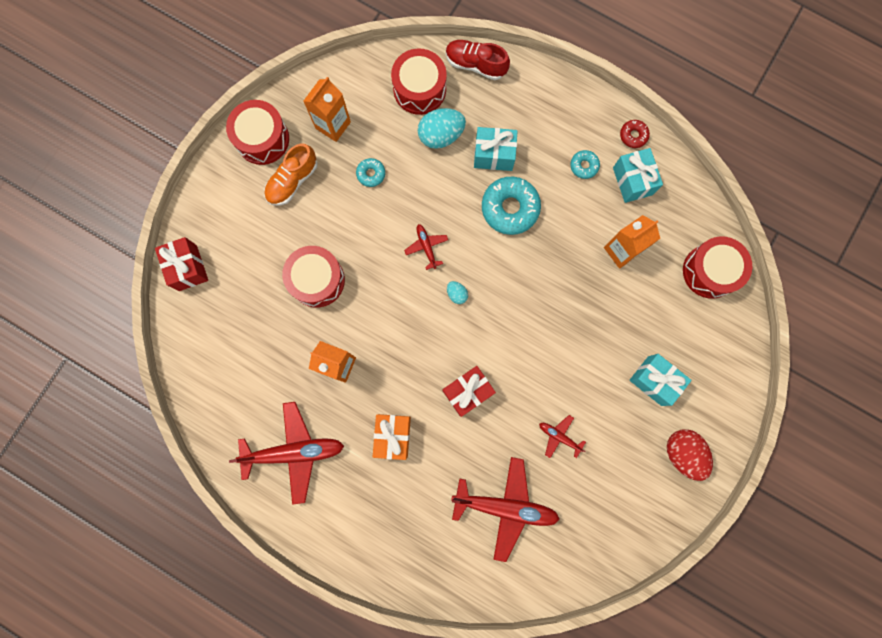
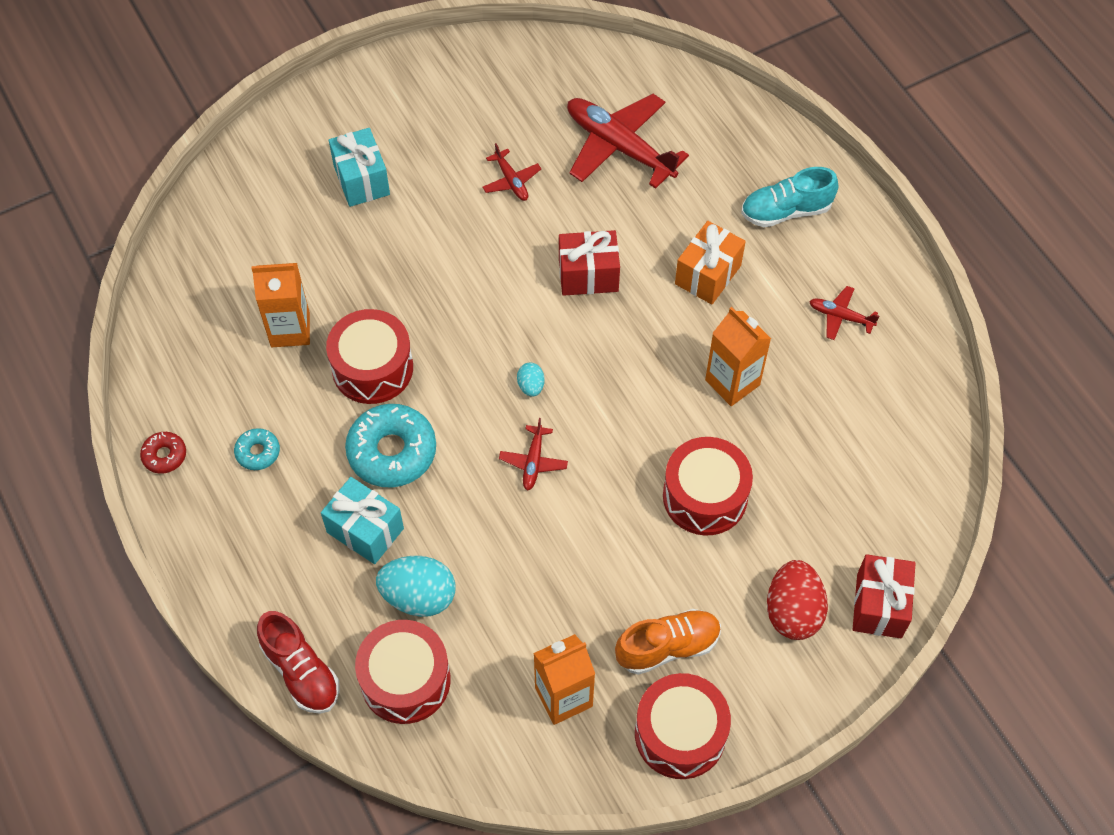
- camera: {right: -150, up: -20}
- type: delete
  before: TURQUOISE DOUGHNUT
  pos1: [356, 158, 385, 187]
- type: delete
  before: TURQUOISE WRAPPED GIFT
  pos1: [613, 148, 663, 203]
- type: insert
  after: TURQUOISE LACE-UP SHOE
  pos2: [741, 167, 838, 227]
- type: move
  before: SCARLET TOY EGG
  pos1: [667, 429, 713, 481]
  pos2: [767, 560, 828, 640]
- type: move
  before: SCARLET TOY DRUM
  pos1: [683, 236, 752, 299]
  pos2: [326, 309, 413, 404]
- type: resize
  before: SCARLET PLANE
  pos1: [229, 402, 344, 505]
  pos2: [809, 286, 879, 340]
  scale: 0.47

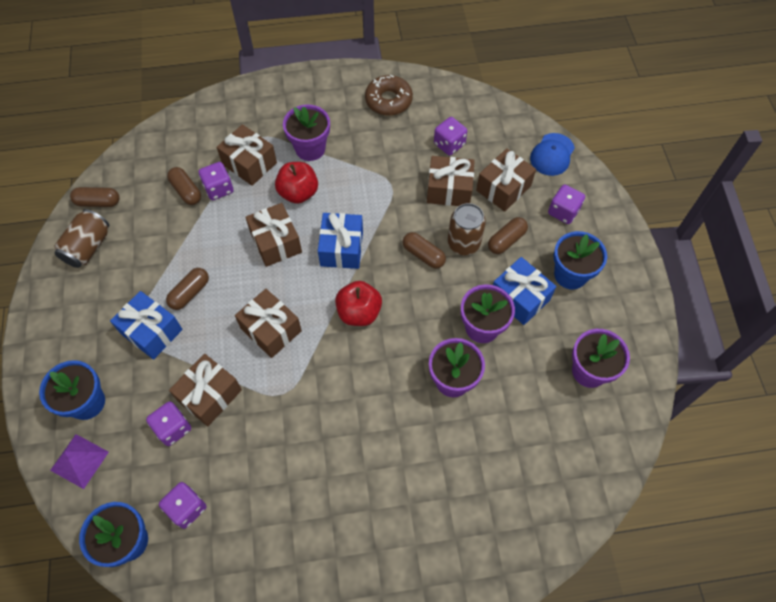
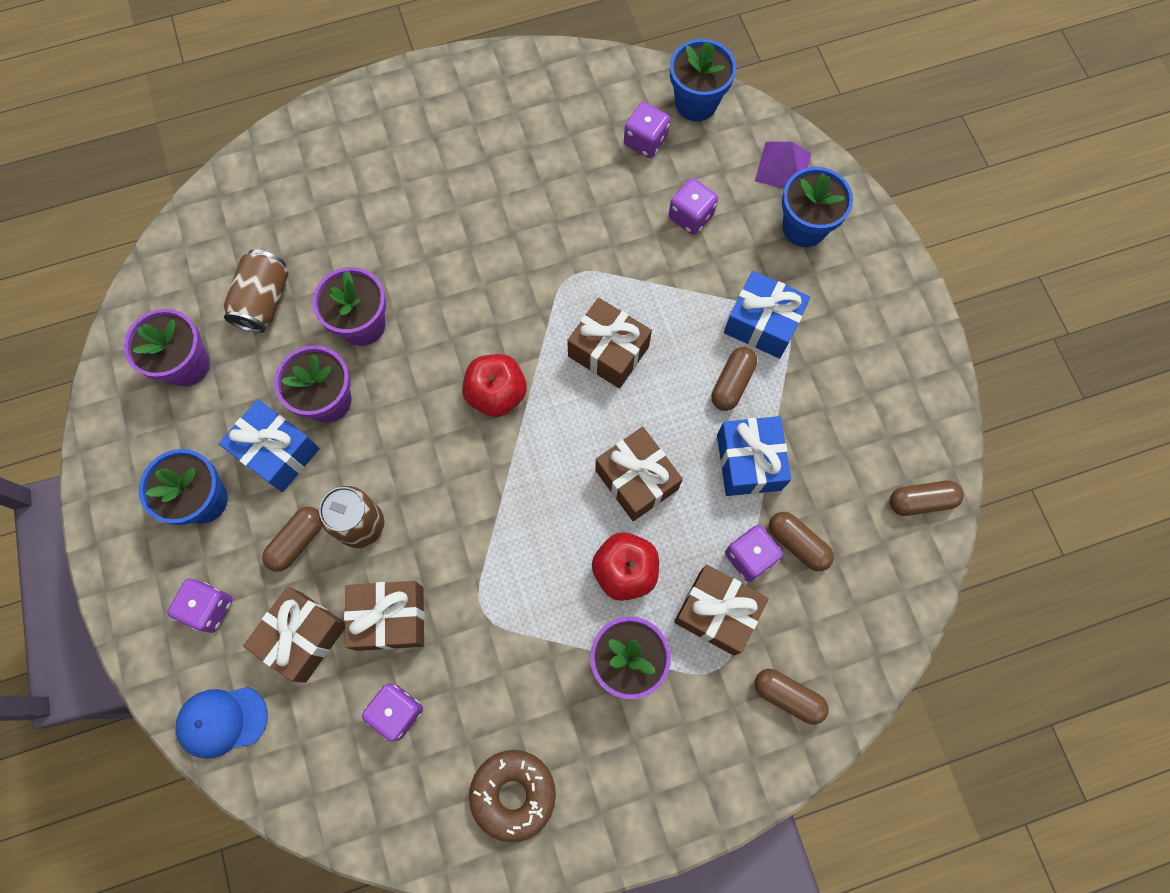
- camera: {right: 170, up: 10}
- type: delete
  before: BROWN WRAPPED GIFT
  pos1: [169, 354, 242, 426]
- type: move
  before: BROWN TIN
  pos1: [54, 209, 109, 268]
  pos2: [224, 249, 289, 333]
- type: move
  before: ROYAL BLUE WRAPPED GIFT
  pos1: [318, 213, 363, 269]
  pos2: [717, 416, 791, 496]
- type: move
  before: BROWN PILL
  pos1: [403, 232, 446, 269]
  pos2: [755, 669, 829, 725]
- type: rotate
  before: ROYAL BLUE BASEBALL CAP
  pos1: [530, 133, 575, 176]
  pos2: [176, 687, 268, 759]
  turn: -120

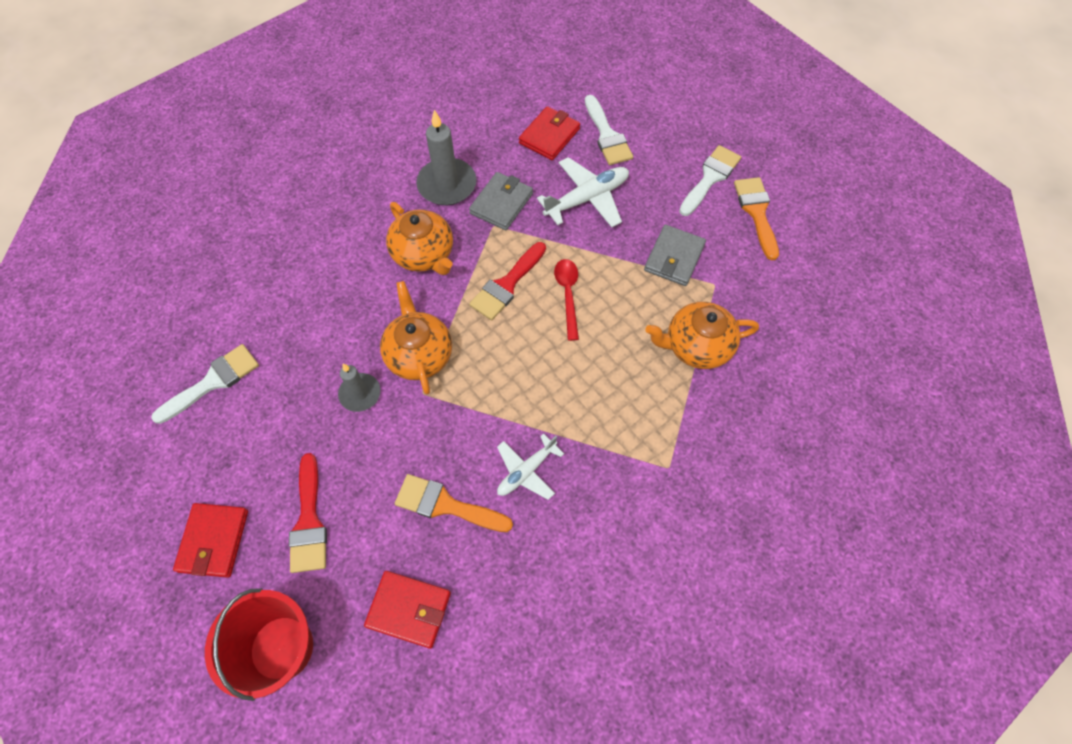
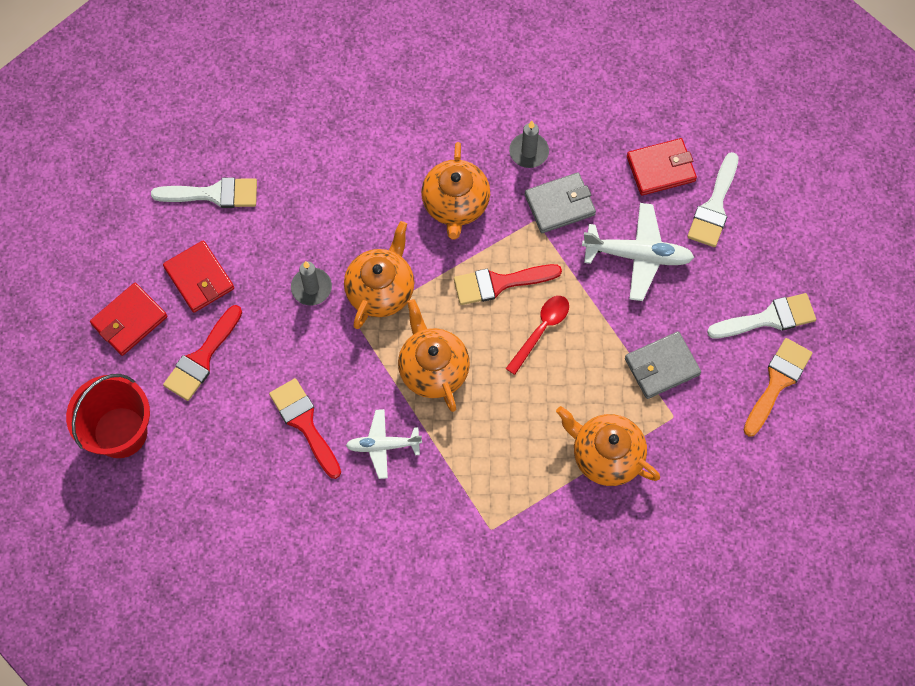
- camera: {right: 40, up: 5}
- type: insert
  after: BRIGHT ORANGE TEAPOT
  pos2: [398, 299, 470, 412]
- type: move
  before: SCARLET CARD WALLET
  pos1: [364, 571, 451, 649]
  pos2: [163, 240, 234, 313]
- type: recolor
  before: BRIGHT ORANGE BRUSH
  after: SCARLET BRUSH
  pos1: [395, 474, 513, 532]
  pos2: [269, 378, 341, 479]
- type: resize
  before: GREY PILLAR CANDLE
  pos1: [416, 110, 476, 205]
  pos2: [509, 121, 549, 168]
  scale: 0.61

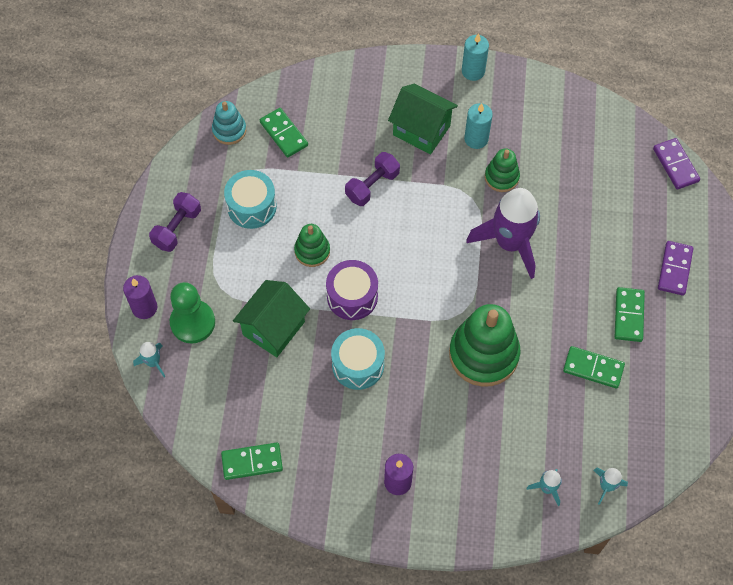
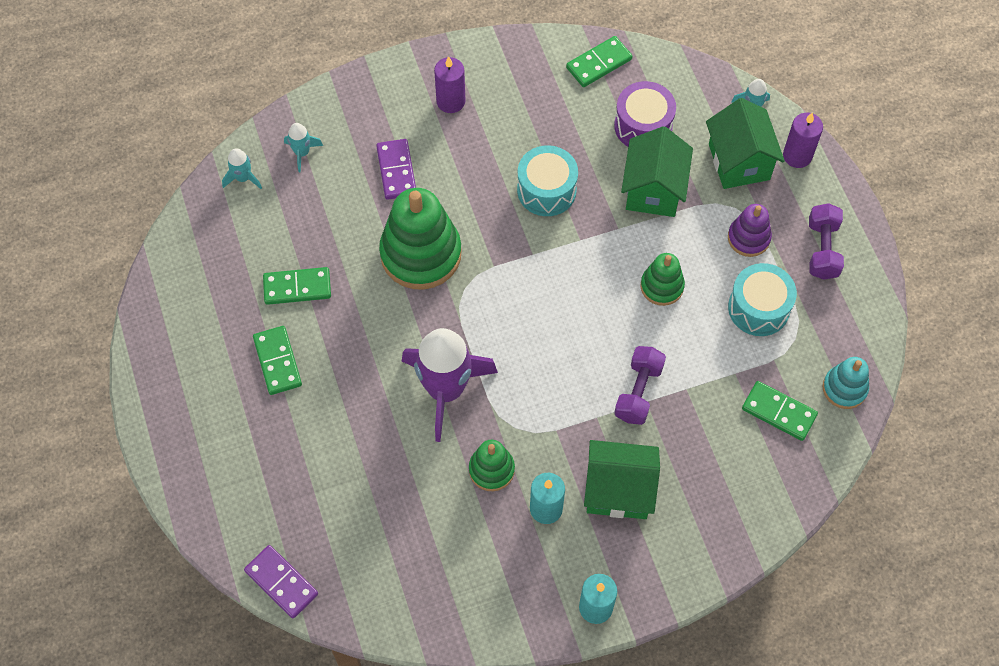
- camera: {right: 155, up: 0}
- type: insert
  after: ROYAL PURPLE STACKING RINGS
  pos2: [728, 204, 772, 257]
- type: move
  before: ROYAL PURPLE TOY DRUM
  pos1: [326, 260, 378, 320]
  pos2: [614, 81, 676, 147]
- type: move
  before: ROYAL PURPLE DOMINO PIECE
  pos1: [658, 241, 693, 296]
  pos2: [376, 139, 416, 200]
- type: replace
  before: LEAF-GREEN CHESS PAWN
  after: LEAF-GREEN HOUSE
  pos1: [170, 282, 215, 344]
  pos2: [706, 98, 785, 189]

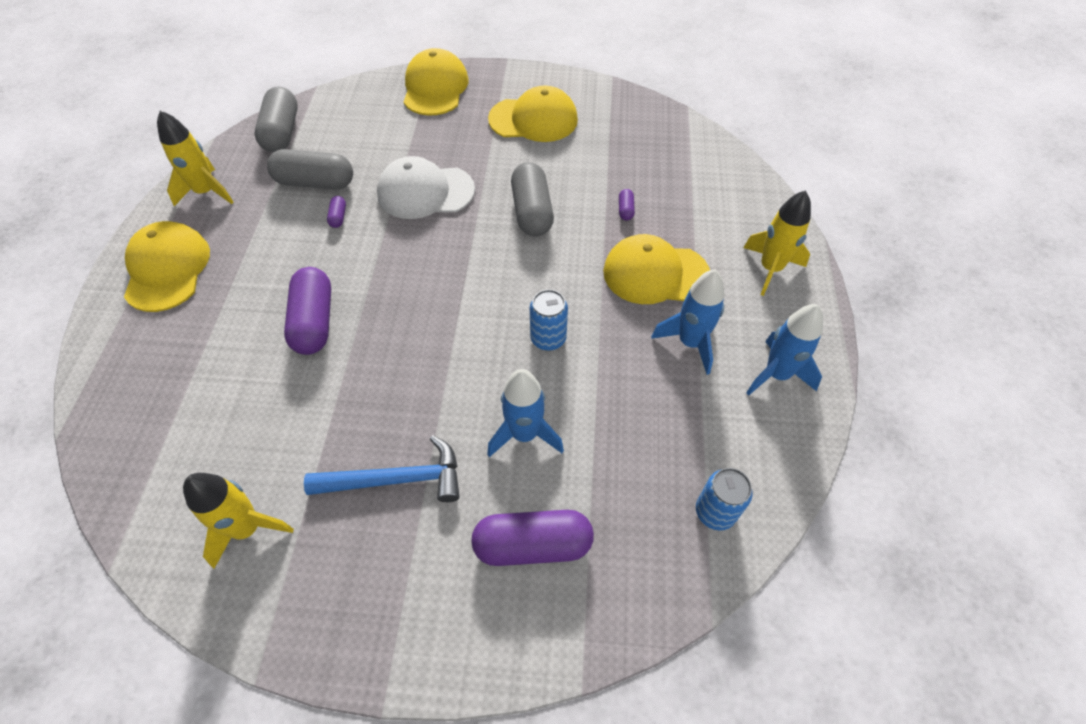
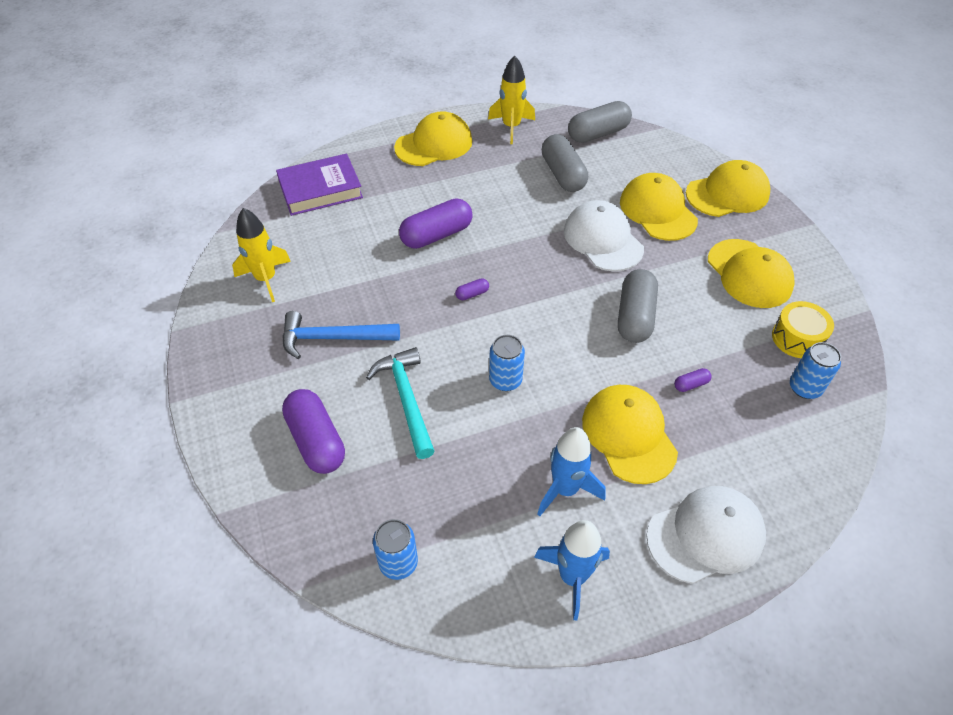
- camera: {right: 65, up: -5}
- type: insert
  after: ROYAL PURPLE BOOK
  pos2: [276, 154, 363, 216]
- type: insert
  after: GOLDEN BASEBALL CAP
  pos2: [620, 173, 698, 241]
- type: insert
  after: GOLDEN TOY DRUM
  pos2: [772, 301, 834, 358]
- type: insert
  after: ROYAL BLUE TIN
  pos2: [790, 342, 841, 399]
- type: move
  before: ROYAL PURPLE PILL
  pos1: [327, 196, 346, 228]
  pos2: [455, 278, 489, 300]
- type: replace
  before: ROYAL BLUE ROCKET
  after: TURQUOISE CARPENTER'S HAMMER
  pos1: [487, 369, 564, 457]
  pos2: [366, 347, 435, 459]
- type: replace
  before: GOLDEN ROCKET
  after: PURE WHITE BASEBALL CAP
  pos1: [743, 190, 811, 296]
  pos2: [646, 486, 766, 584]
- type: rotate
  before: ROYAL BLUE CARPENTER'S HAMMER
  pos1: [304, 435, 460, 502]
  pos2: [282, 311, 400, 359]
  turn: 120
- type: rotate
  before: GREY PILL
  pos1: [511, 162, 554, 236]
  pos2: [618, 269, 658, 343]
  turn: -45

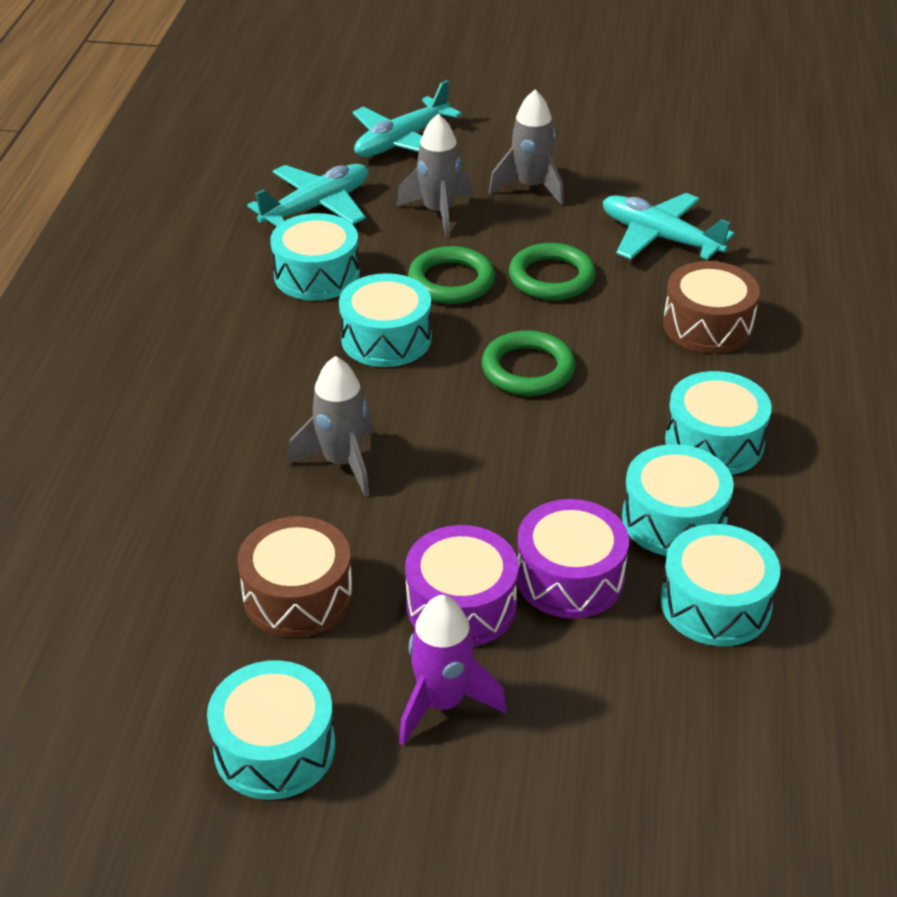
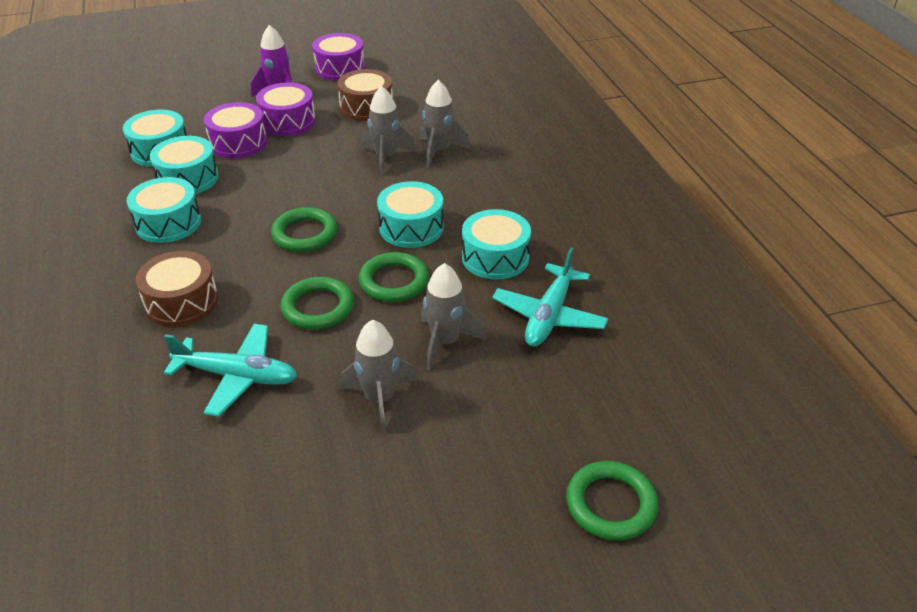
- camera: {right: 155, up: 0}
- type: delete
  before: TURQUOISE PLANE
  pos1: [353, 80, 462, 157]
- type: insert
  after: GREY ROCKET
  pos2: [419, 80, 470, 168]
- type: insert
  after: LEAF-GREEN HOOP
  pos2: [566, 461, 658, 541]
- type: recolor
  before: TURQUOISE TOY DRUM
  after: ROYAL PURPLE TOY DRUM
  pos1: [207, 660, 335, 800]
  pos2: [312, 33, 365, 81]

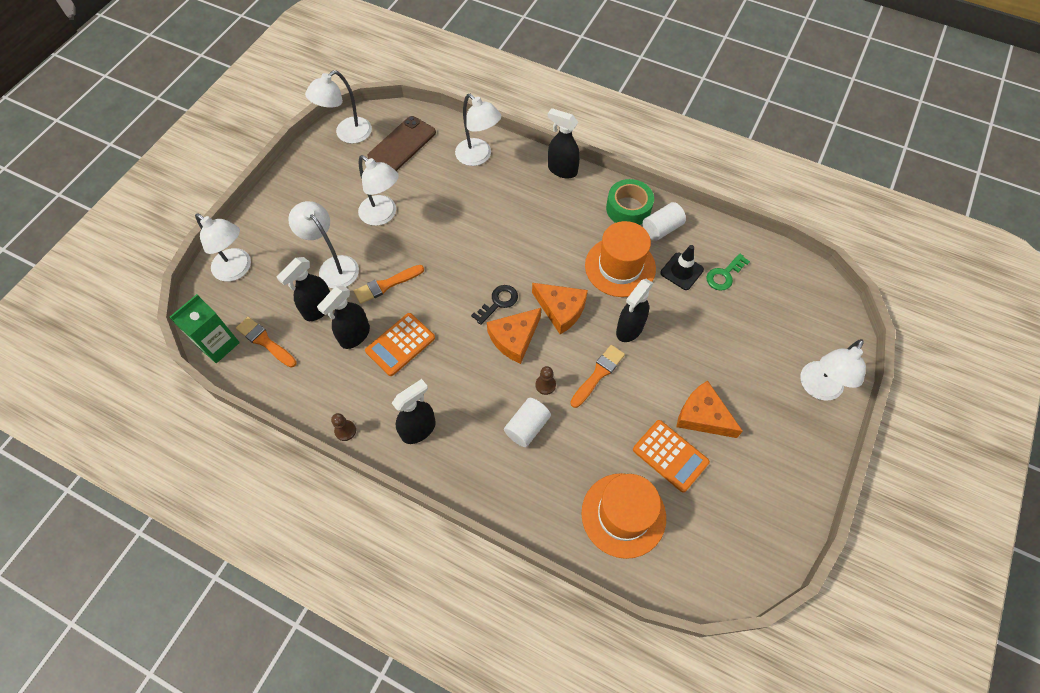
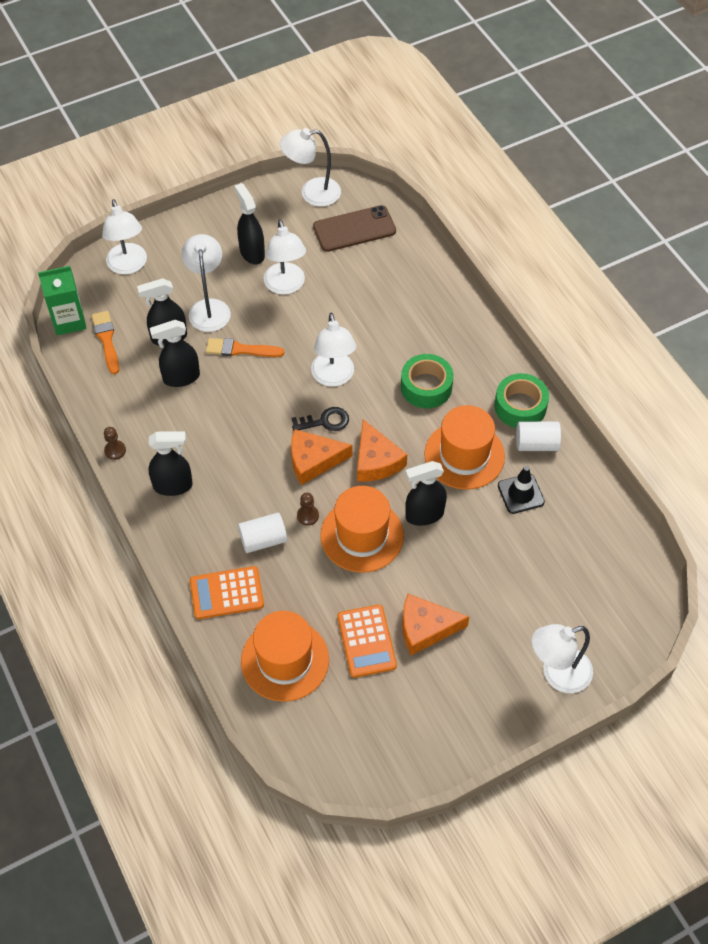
- camera: {right: 35, up: -5}
- type: delete
  before: LEAF-GREEN DOOR KEY
  pos1: [706, 253, 750, 291]
- type: insert
  after: LEAF-GREEN TAPE
  pos2: [401, 354, 454, 408]
- type: move
  before: BRIGHT ORANGE CALCULATOR
  pos1: [365, 313, 435, 376]
  pos2: [190, 566, 264, 619]
- type: move
  before: PURE WHITE READING LAMP
  pos1: [455, 94, 501, 166]
  pos2: [311, 313, 356, 387]
- type: move
  before: BLACK SPRAY CLEANER
  pos1: [548, 108, 580, 179]
  pos2: [234, 183, 265, 264]
- type: replace
  before: BRIGHT ORANGE BRUSH
  after: BRIGHT ORANGE TALL HAT
  pos1: [570, 345, 625, 408]
  pos2: [320, 486, 404, 573]
- type: rotate
  before: BRIGHT ORANGE CHEESE
  pos1: [676, 381, 743, 438]
  pos2: [402, 594, 469, 656]
  turn: -75

